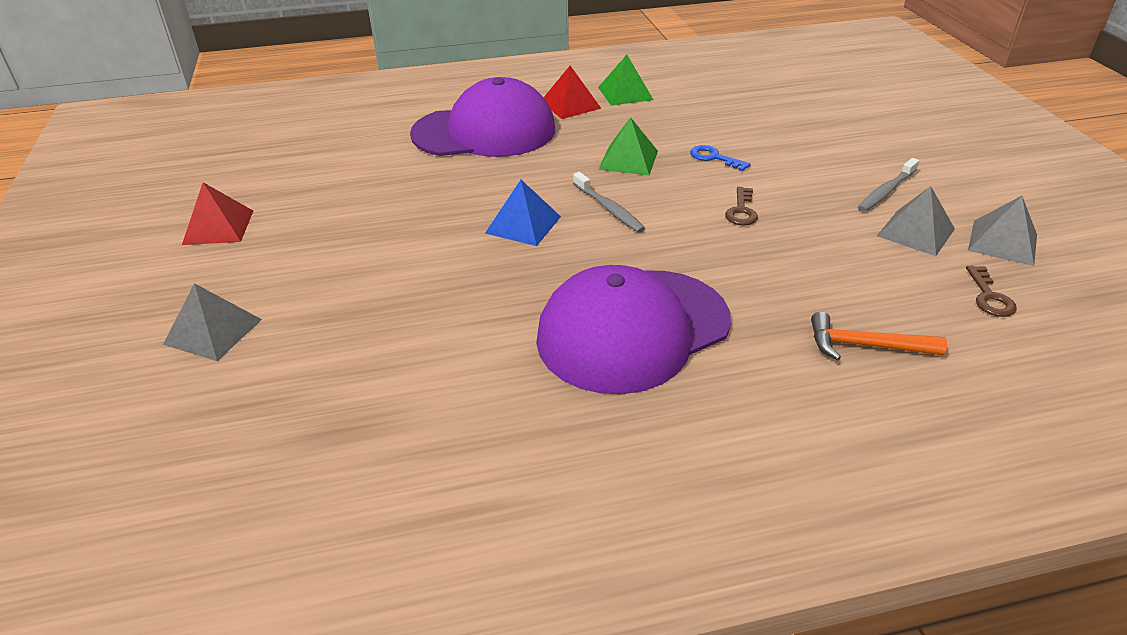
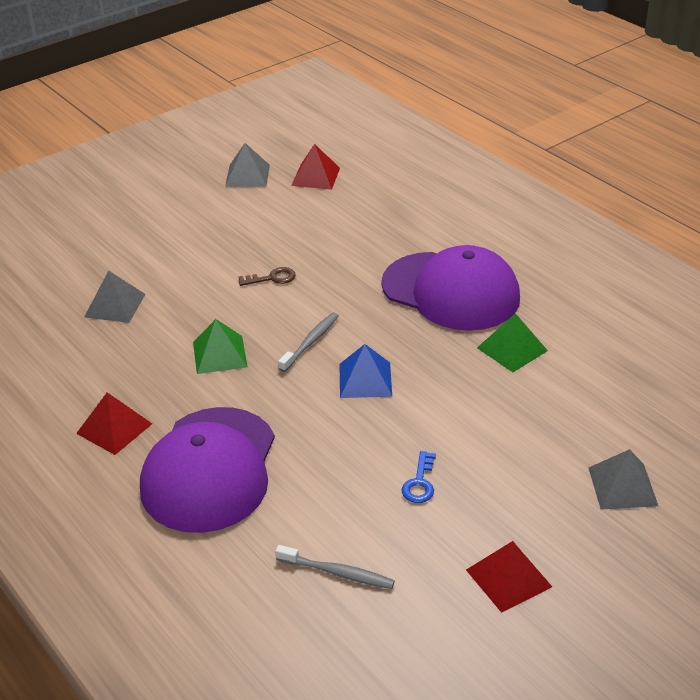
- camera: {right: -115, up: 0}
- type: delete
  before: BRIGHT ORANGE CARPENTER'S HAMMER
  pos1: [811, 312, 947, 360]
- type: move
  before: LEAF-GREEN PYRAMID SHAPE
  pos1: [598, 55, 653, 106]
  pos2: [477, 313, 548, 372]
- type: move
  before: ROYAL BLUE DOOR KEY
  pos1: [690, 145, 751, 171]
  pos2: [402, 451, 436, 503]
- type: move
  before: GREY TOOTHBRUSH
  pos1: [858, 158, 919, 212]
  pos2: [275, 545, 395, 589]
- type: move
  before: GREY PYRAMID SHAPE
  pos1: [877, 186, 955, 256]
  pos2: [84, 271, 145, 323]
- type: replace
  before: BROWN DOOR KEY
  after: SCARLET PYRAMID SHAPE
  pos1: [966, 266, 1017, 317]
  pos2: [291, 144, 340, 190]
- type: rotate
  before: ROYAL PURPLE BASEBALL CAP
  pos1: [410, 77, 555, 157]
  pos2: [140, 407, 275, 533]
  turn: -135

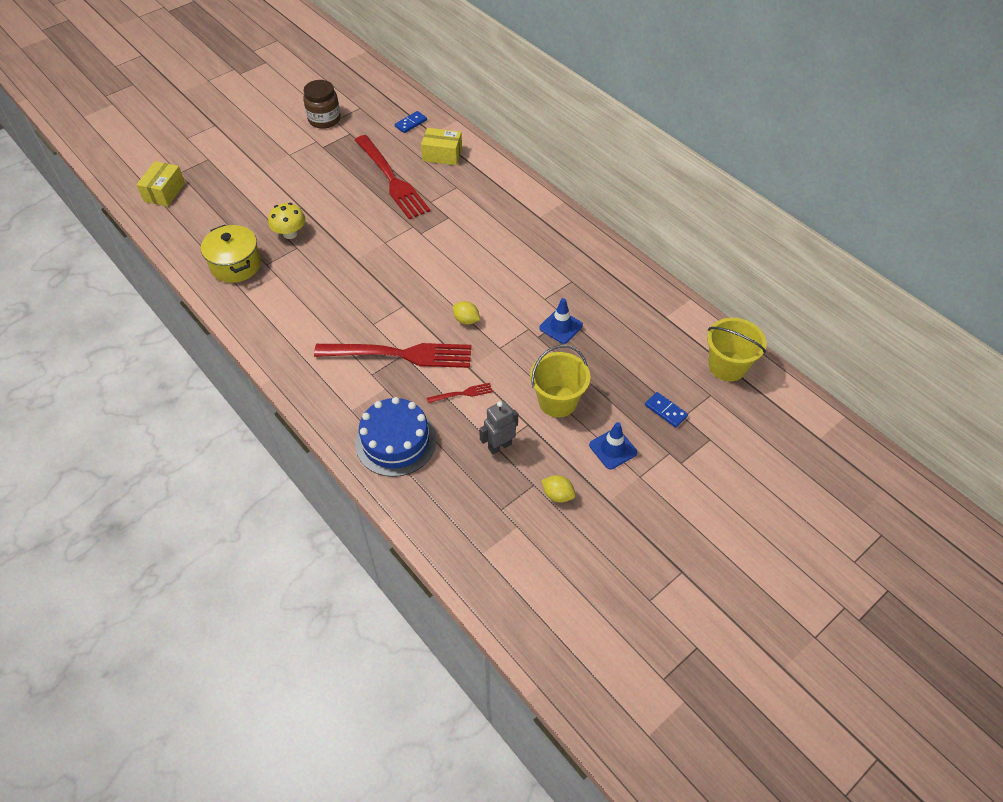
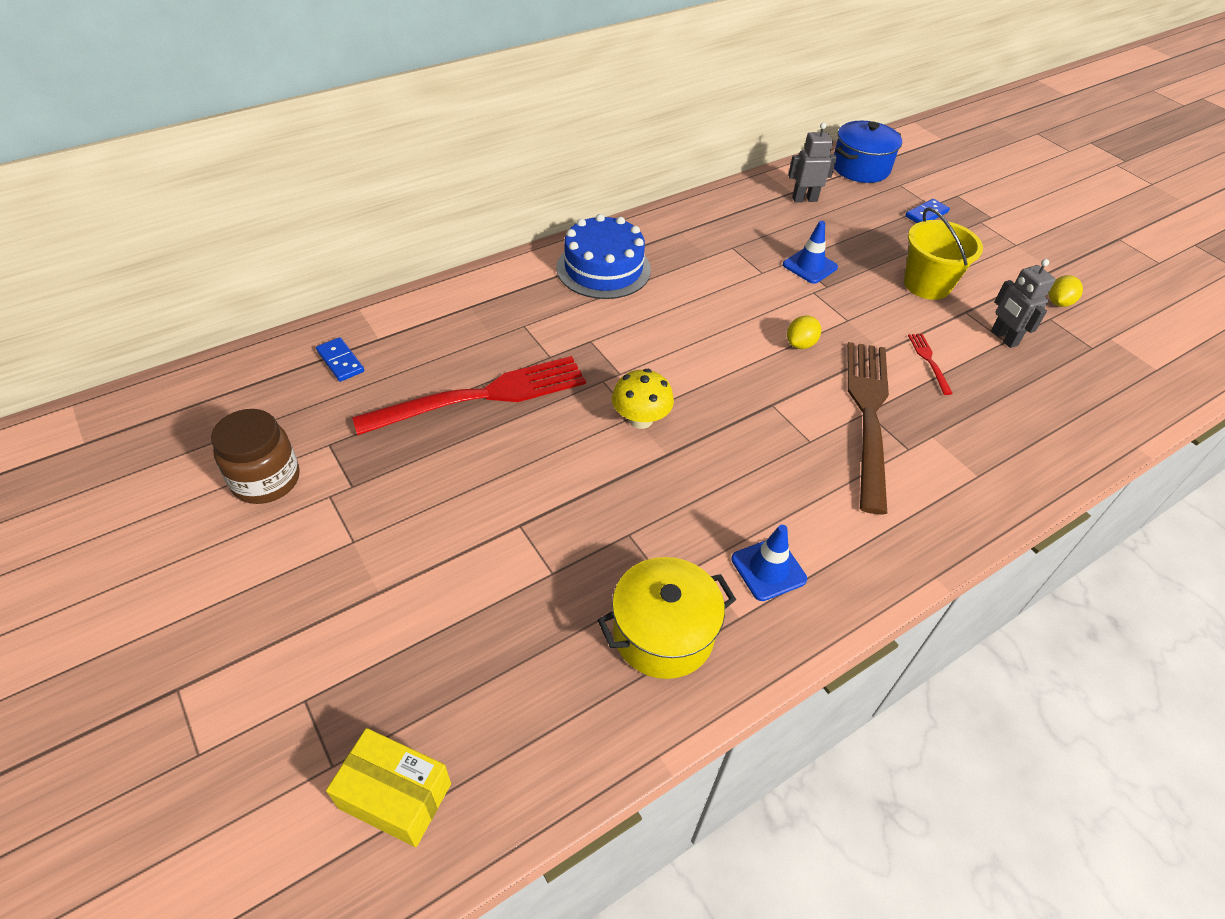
- camera: {right: -85, up: -5}
- type: delete
  before: GOLDEN PARCEL
  pos1: [421, 128, 462, 165]
- type: insert
  after: GREY TOY ROBOT
  pos2: [788, 123, 837, 202]
- type: move
  before: GOLDEN TOADSTOOL
  pos1: [268, 203, 305, 239]
  pos2: [612, 369, 674, 429]
- type: move
  before: ROYAL BLUE GATEAU
  pos1: [355, 397, 436, 477]
  pos2: [556, 214, 651, 299]
- type: move
  before: ROYAL BLUE ROAD CONE
  pos1: [589, 422, 637, 469]
  pos2: [731, 525, 807, 601]
- type: replace
  before: GOLDEN PAIL
  after: ROYAL BLUE POT
  pos1: [707, 318, 767, 381]
  pos2: [834, 121, 902, 183]
- type: recolor
  before: SCARLET DINNER FORK
  after: BROWN DINNER FORK
  pos1: [314, 343, 471, 368]
  pos2: [847, 342, 889, 514]

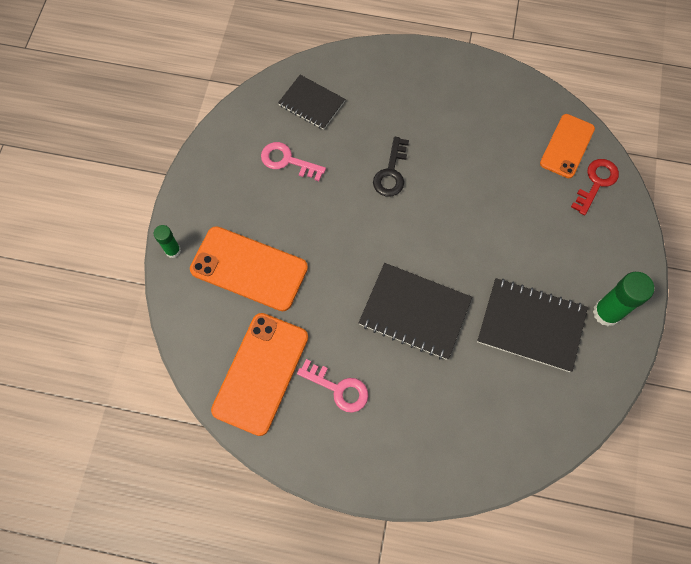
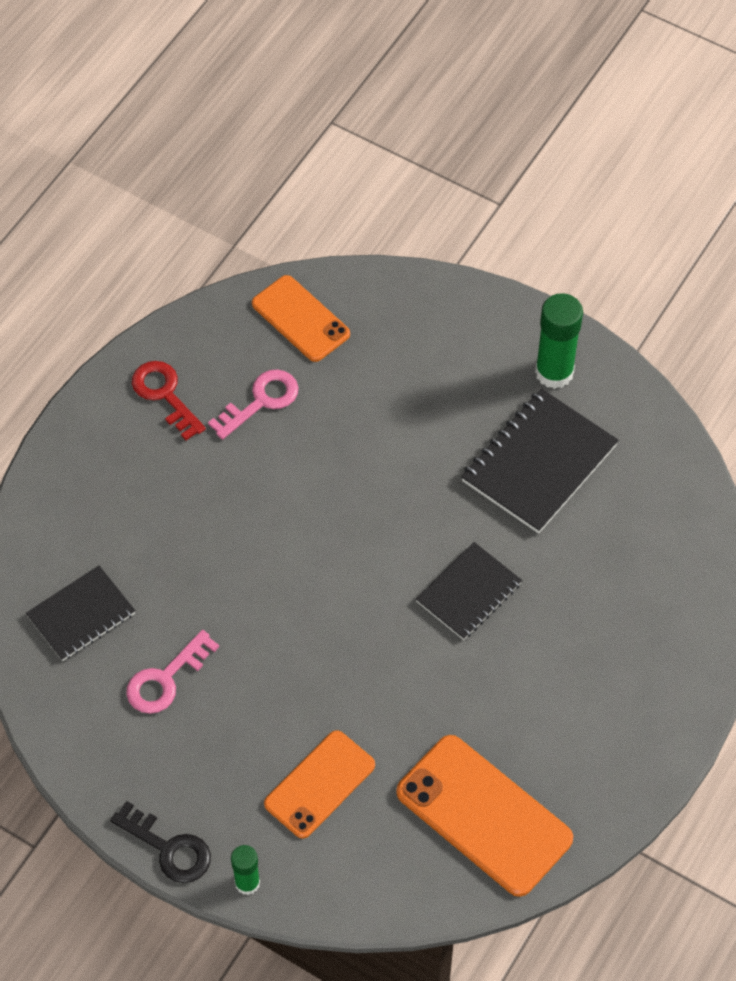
- camera: {right: -70, up: -10}
- type: move
  before: ROSE-PINK DOOR KEY
  pos1: [297, 359, 368, 413]
  pos2: [208, 369, 299, 440]
- type: move
  before: BLACK DOOR KEY
  pos1: [373, 137, 409, 196]
  pos2: [110, 801, 211, 883]
- type: move
  before: SCARLET DOOR KEY
  pos1: [571, 159, 619, 215]
  pos2: [132, 361, 206, 440]
- type: resize
  before: BRIGHT ORANGE MOBILE PHONE
  pos1: [190, 226, 308, 311]
  pos2: [264, 730, 375, 839]
  scale: 0.66
- type: resize
  before: BLACK EXERCISE BOOK
  pos1: [358, 263, 472, 360]
  pos2: [416, 542, 522, 640]
  scale: 0.64

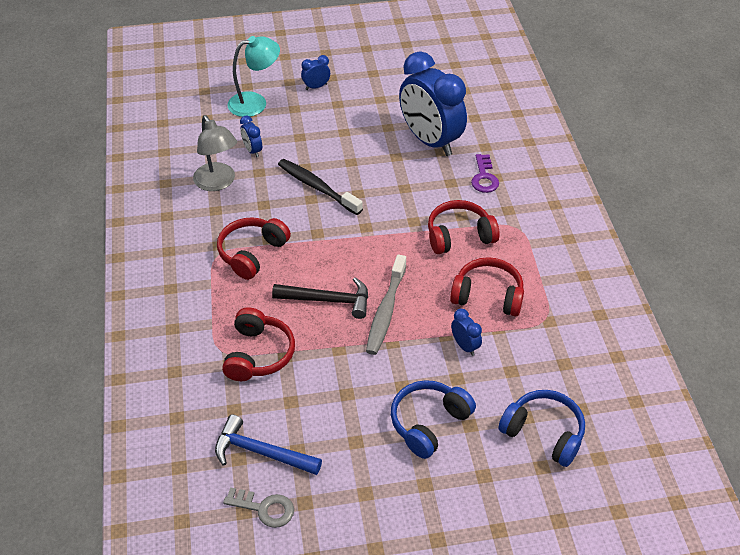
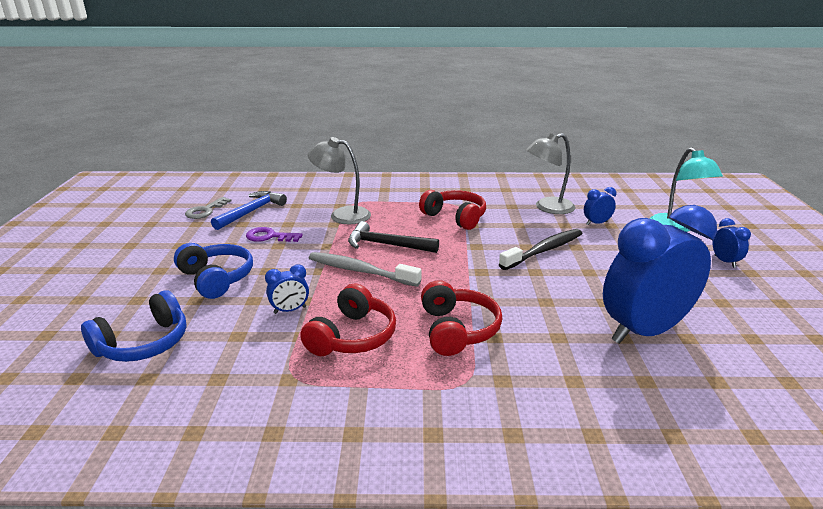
- camera: {right: 100, up: -20}
- type: move
  before: ROYAL PURPLE DOOR KEY
  pos1: [471, 154, 499, 193]
  pos2: [246, 227, 303, 242]
- type: replace
  before: SCARLET OVER-EAR HEADPHONES
  after: GREY READING LAMP
  pos1: [222, 307, 295, 381]
  pos2: [308, 137, 371, 224]
- type: rotate
  before: BLACK CARPENTER'S HAMMER
  pos1: [272, 277, 368, 319]
  pos2: [348, 221, 439, 253]
  turn: 90

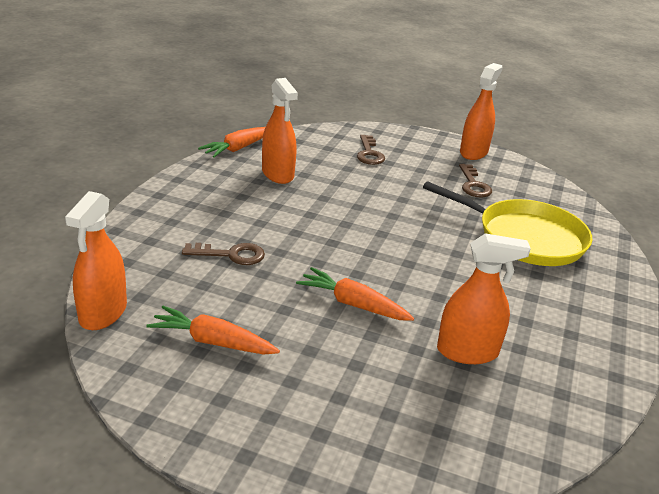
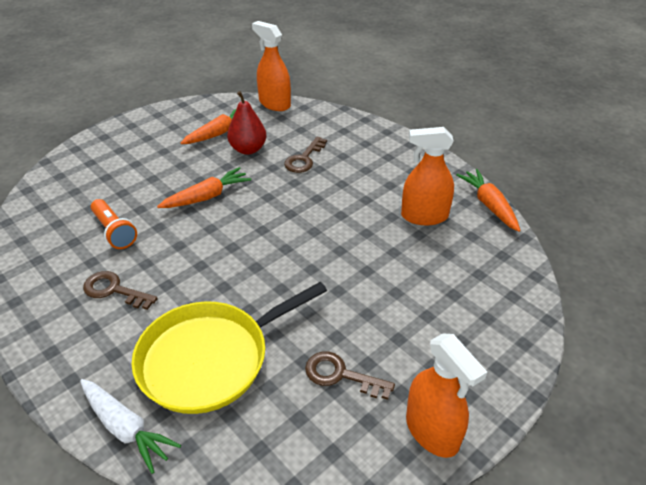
- camera: {right: 120, up: 10}
- type: insert
  after: PURE WHITE TOY CARROT
  pos2: [80, 379, 181, 474]
- type: insert
  after: SCARLET PEAR FRUIT
  pos2: [227, 91, 266, 155]
- type: move
  before: BROWN DOOR KEY
  pos1: [357, 135, 385, 165]
  pos2: [83, 271, 158, 310]
- type: replace
  before: BRIGHT ORANGE SPRAY CLEANER
  after: BRIGHT ORANGE POCKET TORCH
  pos1: [437, 233, 531, 364]
  pos2: [91, 199, 137, 249]

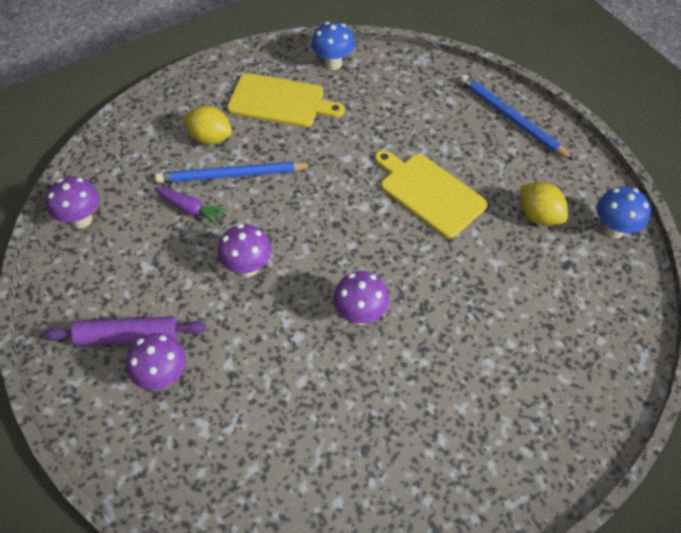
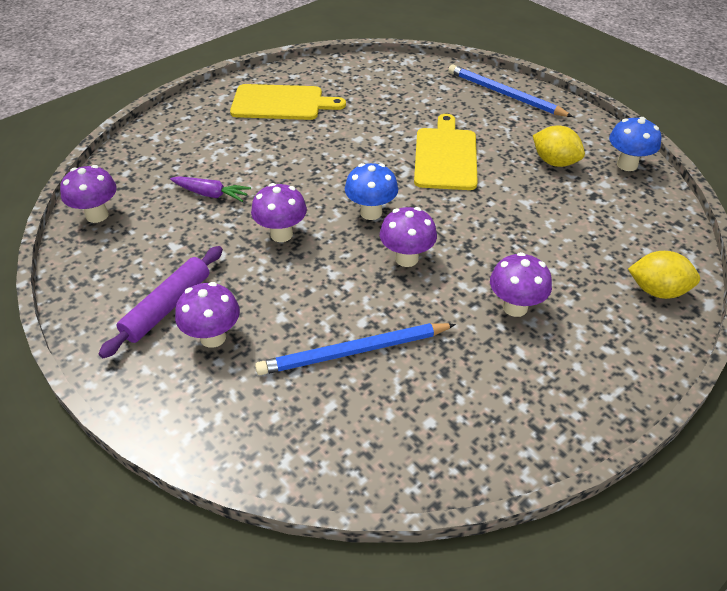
- camera: {right: -10, up: -10}
- type: insert
  after: ROYAL PURPLE TOADSTOOL
  pos2: [490, 252, 552, 317]
- type: move
  before: ROYAL BLUE WOODEN PENCIL
  pos1: [155, 162, 314, 183]
  pos2: [255, 323, 456, 375]
- type: move
  before: GOLDEN TOY LEMON
  pos1: [183, 106, 232, 145]
  pos2: [628, 251, 700, 299]
- type: move
  before: ROYAL BLUE TOADSTOOL
  pos1: [311, 22, 355, 70]
  pos2: [345, 163, 398, 220]
- type: rotate
  before: ROYAL PURPLE DOUGH ROLLER
  pos1: [43, 316, 206, 346]
  pos2: [99, 246, 223, 358]
  turn: -45
- type: rotate
  before: GOLDEN CUTTING BOARD
  pos1: [375, 150, 487, 239]
  pos2: [414, 114, 478, 190]
  turn: 60

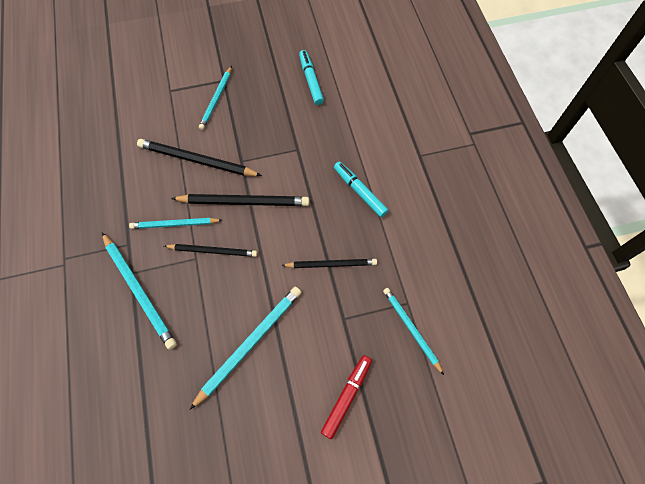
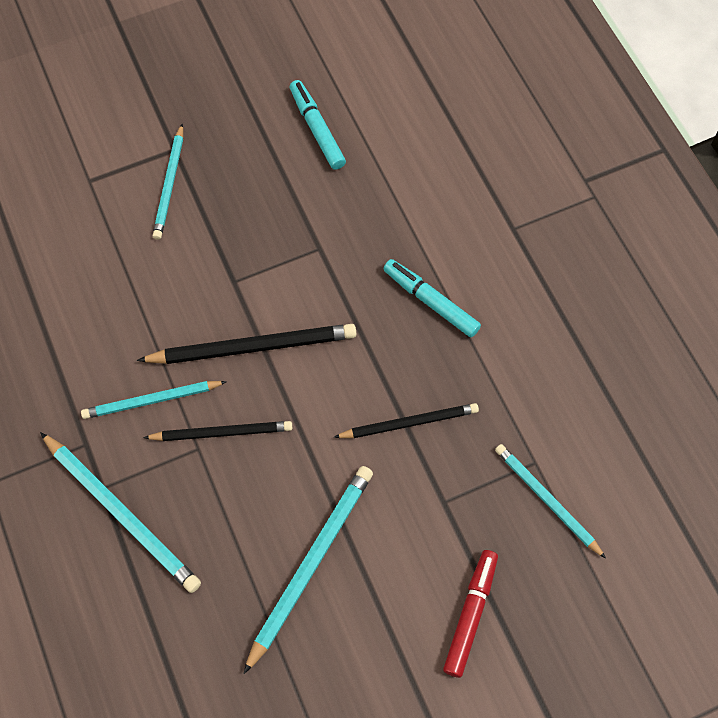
- camera: {right: -10, up: 0}
- type: delete
  before: BLACK WOODEN PENCIL
  pos1: [137, 139, 262, 176]

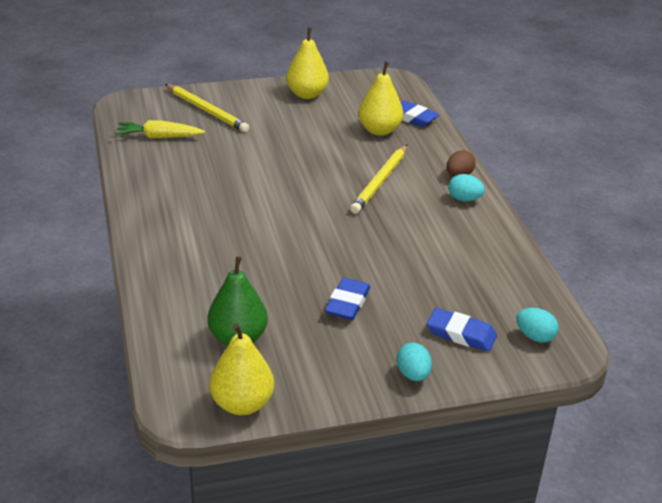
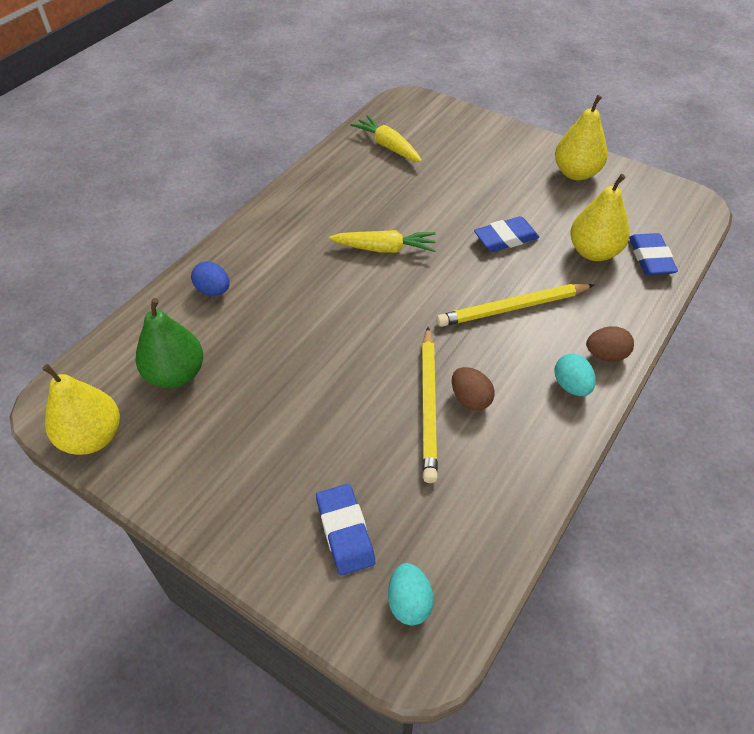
- camera: {right: 50, up: 15}
- type: delete
  before: TURQUOISE TOY EGG
  pos1: [397, 343, 432, 381]
- type: insert
  after: ROYAL BLUE TOY EGG
  pos2: [191, 261, 230, 296]
- type: insert
  after: GOLDEN TOY CARROT
  pos2: [329, 230, 436, 253]
- type: insert
  after: BROWN TOY EGG
  pos2: [452, 367, 495, 410]
- type: move
  before: GOLDEN WOODEN PENCIL
  pos1: [165, 84, 249, 132]
  pos2: [422, 327, 438, 483]
- type: move
  before: ROYAL BLUE PENCIL ERASER
  pos1: [325, 278, 370, 320]
  pos2: [474, 216, 539, 252]

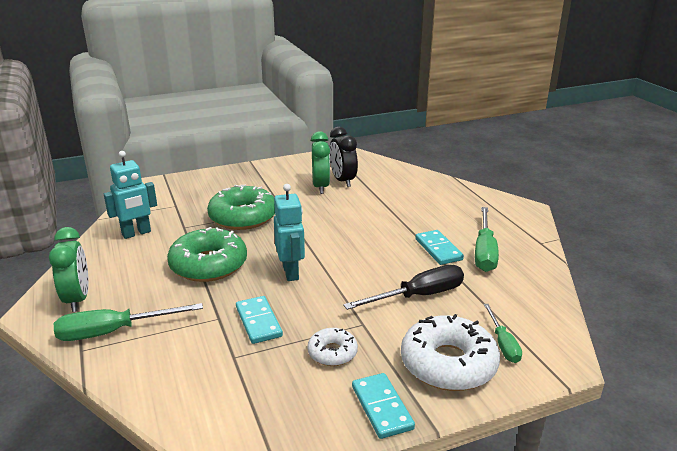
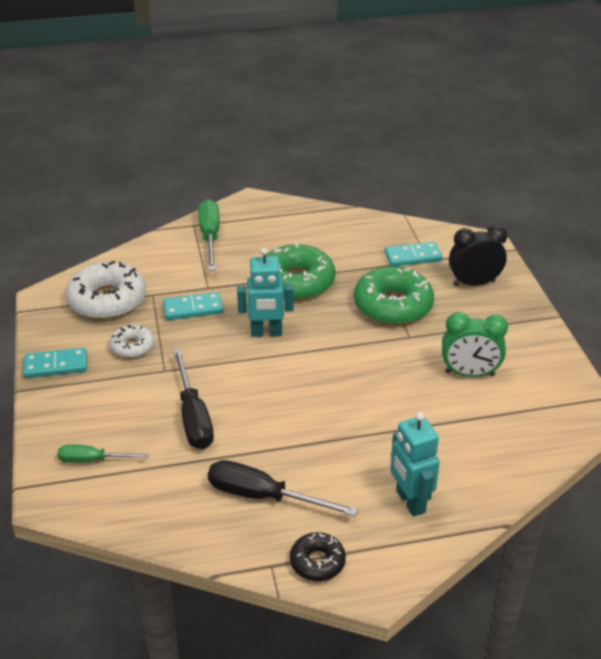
- camera: {right: 100, up: 10}
- type: delete
  before: LEAF-GREEN BEDSIDE CLOCK
  pos1: [49, 227, 89, 312]
- type: insert
  after: BLACK DOUGHNUT
  pos2: [290, 532, 346, 581]
- type: move
  before: TURQUOISE TOY ROBOT
  pos1: [104, 151, 157, 239]
  pos2: [391, 412, 440, 517]
- type: move
  before: BLACK BEDSIDE CLOCK
  pos1: [330, 127, 358, 187]
  pos2: [449, 225, 508, 286]
- type: move
  before: PURE WHITE DOUGHNUT
  pos1: [401, 314, 500, 391]
  pos2: [65, 261, 146, 320]
- type: move
  before: TURQUOISE DOMINO PIECE
  pos1: [415, 230, 464, 265]
  pos2: [384, 242, 443, 266]
- type: recolor
  before: LEAF-GREEN HAND SCREWDRIVER
  after: BLACK HAND SCREWDRIVER
  pos1: [475, 207, 499, 272]
  pos2: [208, 460, 358, 517]

